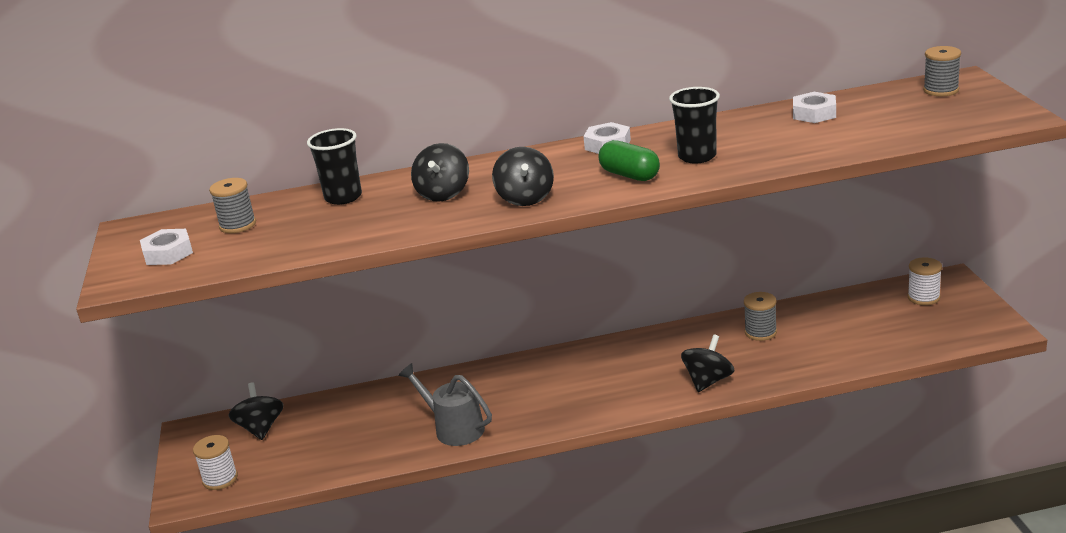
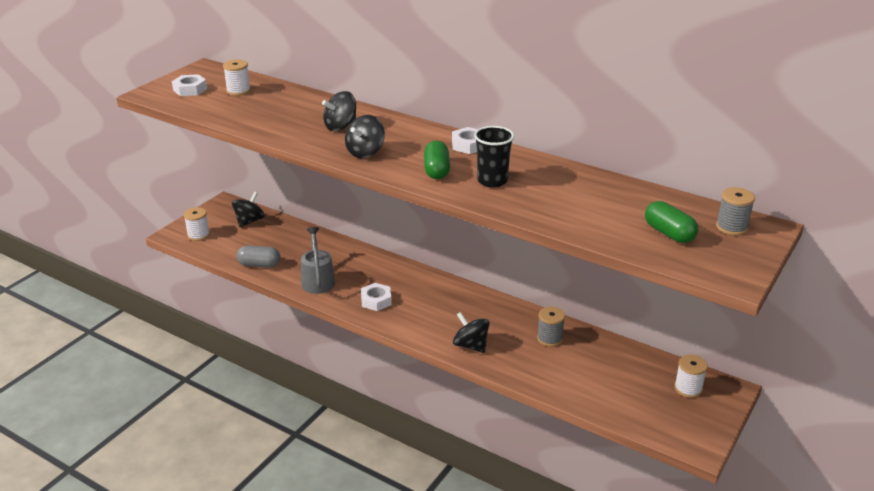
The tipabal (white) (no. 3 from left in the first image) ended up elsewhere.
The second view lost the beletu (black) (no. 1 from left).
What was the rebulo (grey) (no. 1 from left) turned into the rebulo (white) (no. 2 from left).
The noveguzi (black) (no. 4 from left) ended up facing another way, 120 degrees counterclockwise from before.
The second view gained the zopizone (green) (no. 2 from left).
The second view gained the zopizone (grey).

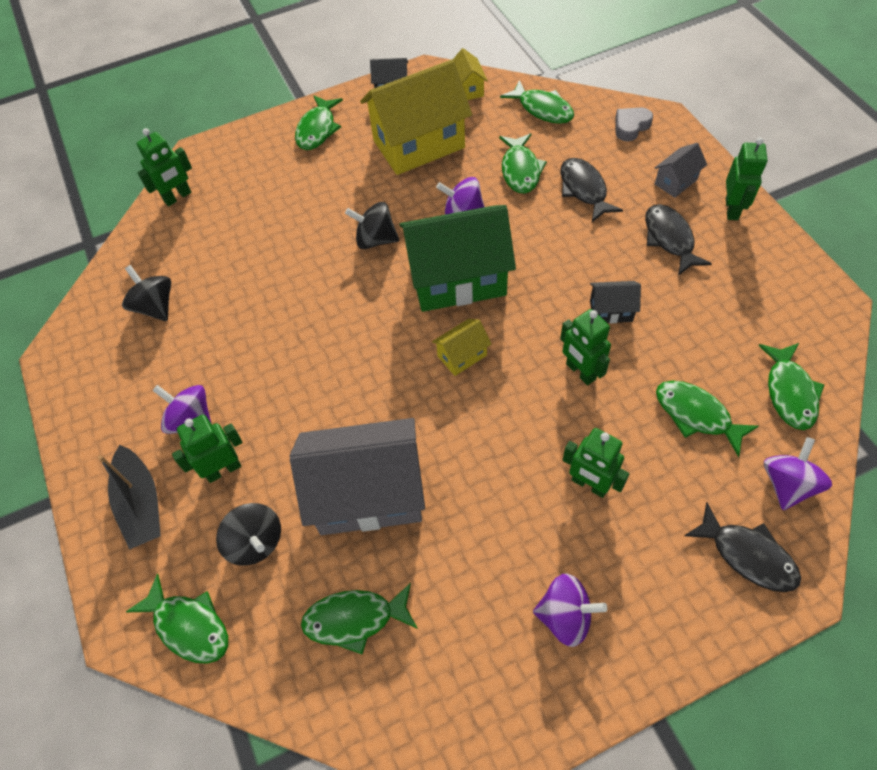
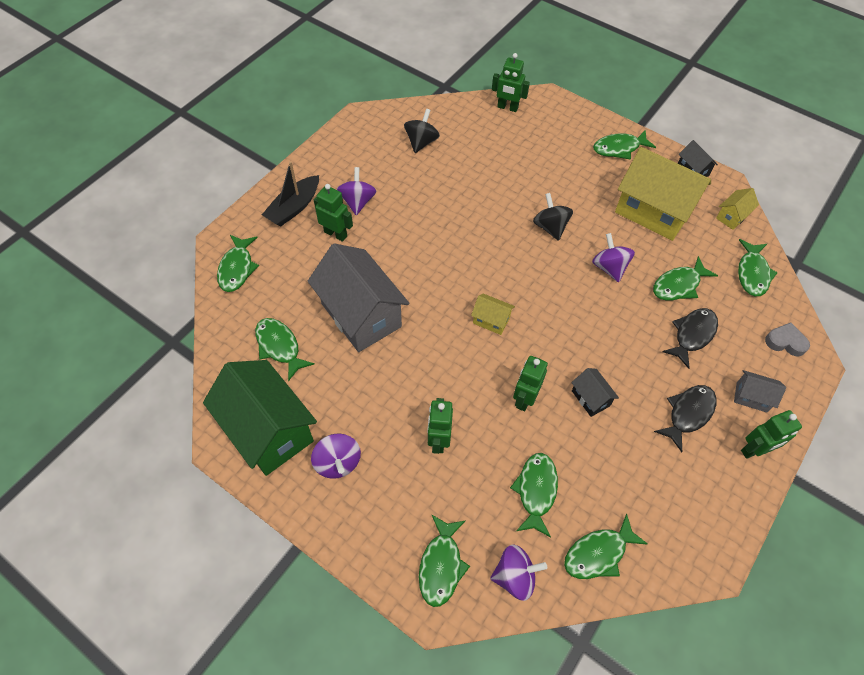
The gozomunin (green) ended up elsewhere.
What was the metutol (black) (no. 3 from left) turned into the metutol (green) (no. 3 from left).
The second view lost the noveguzi (black) (no. 2 from left).

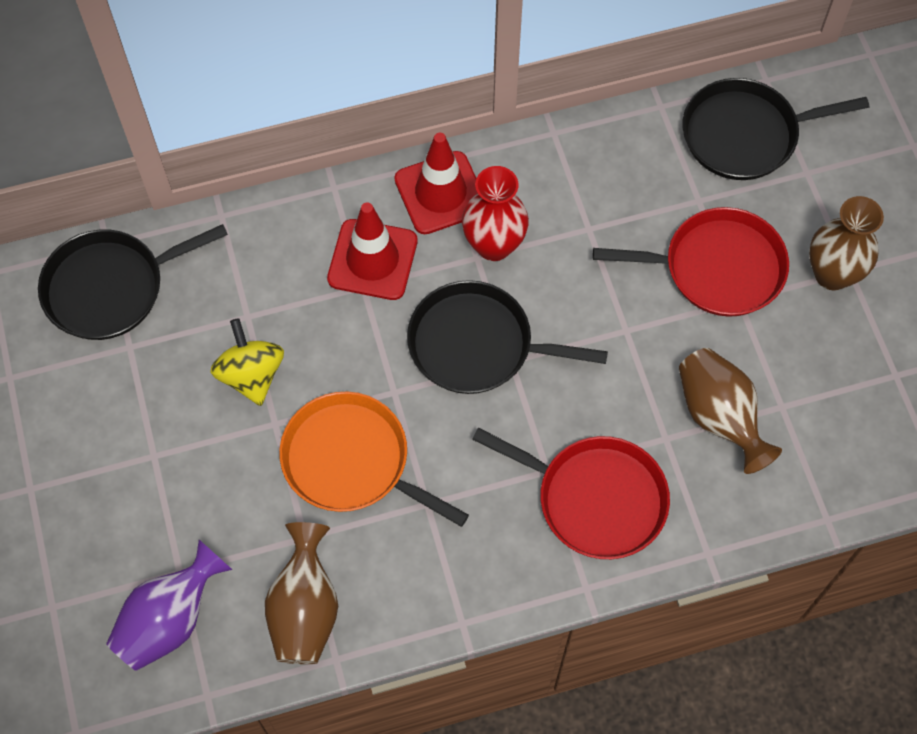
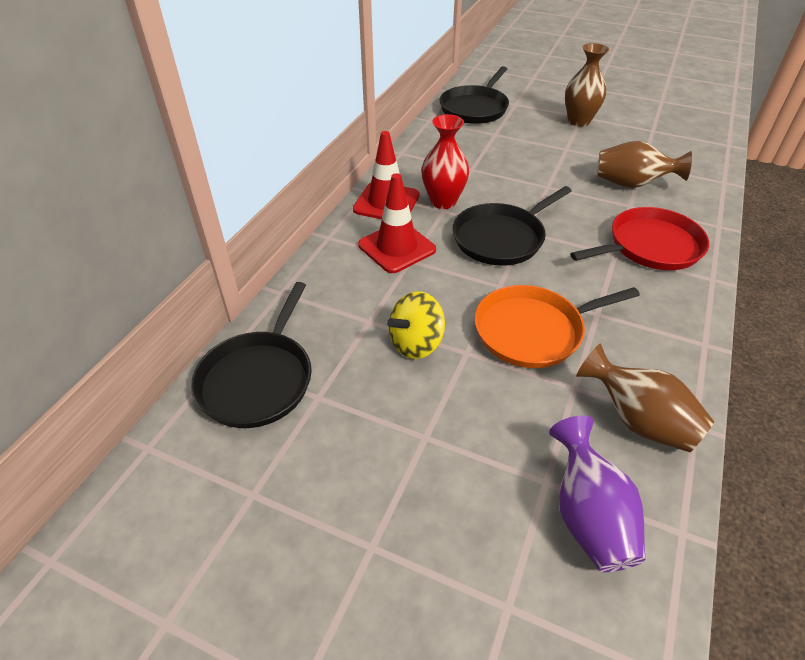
The second view lost the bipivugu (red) (no. 2 from left).
The noveguzi (yellow) ended up facing another way, 60 degrees counterclockwise from before.

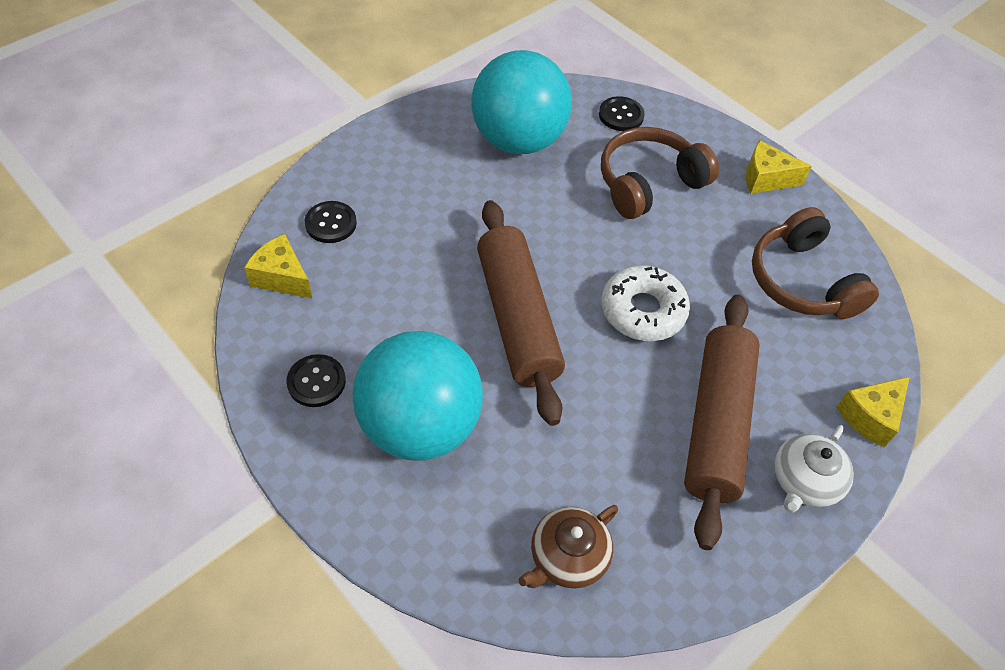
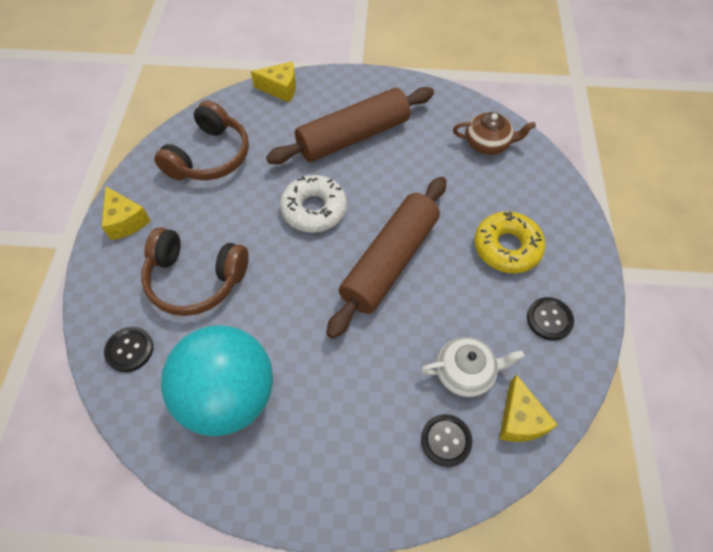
Where the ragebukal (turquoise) (no. 1 from left) stood, the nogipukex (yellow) came to stand.
The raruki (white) ended up elsewhere.

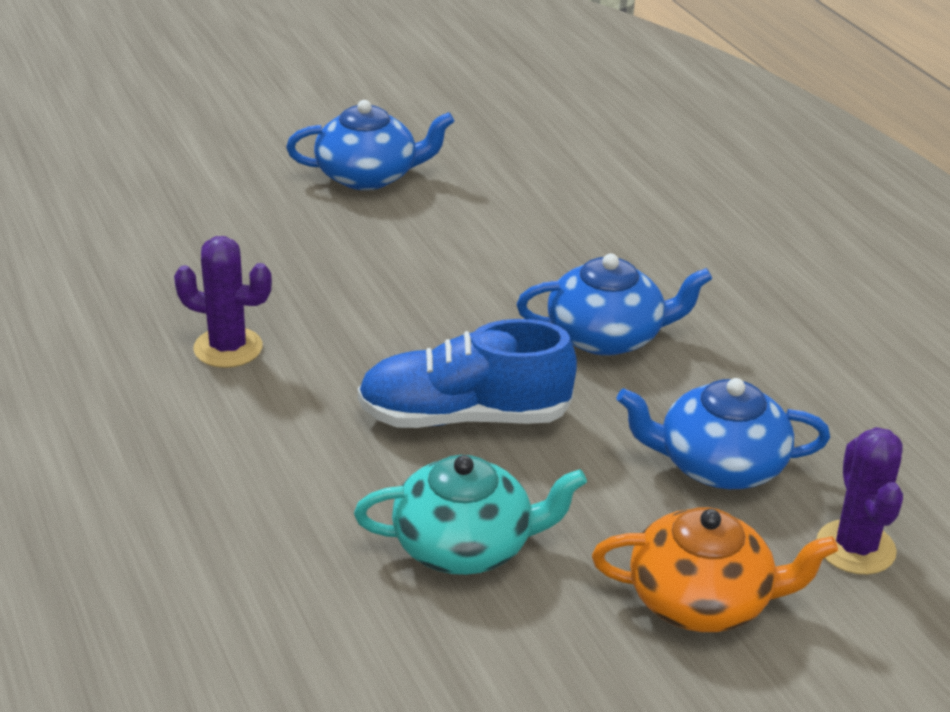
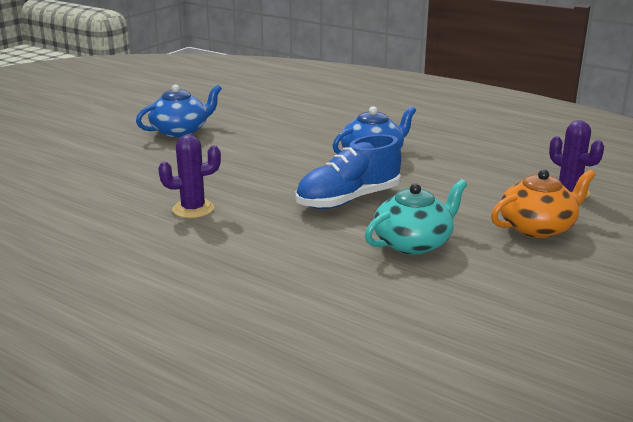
The second view lost the raruki (blue) (no. 3 from left).

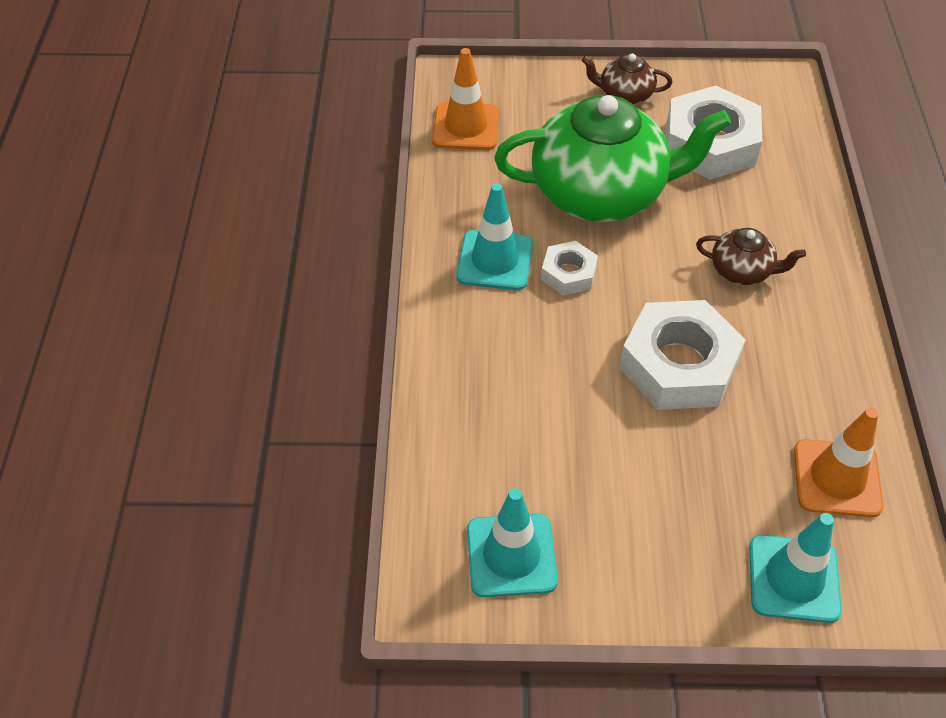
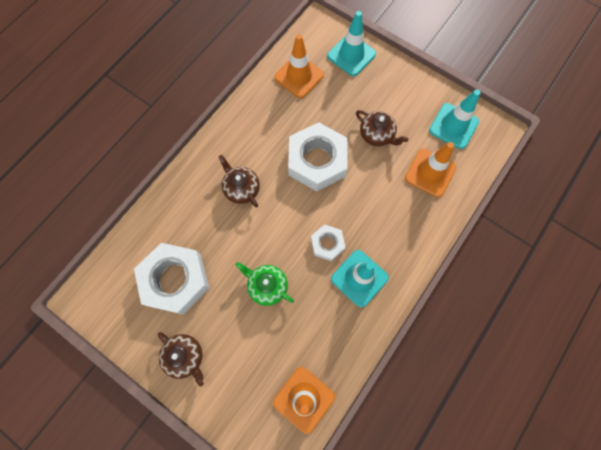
The size of the raruki (green) changed by a factor of 0.44.
The second view gained the raruki (brown) (no. 3 from left).
The second view gained the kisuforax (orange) (no. 3 from left).

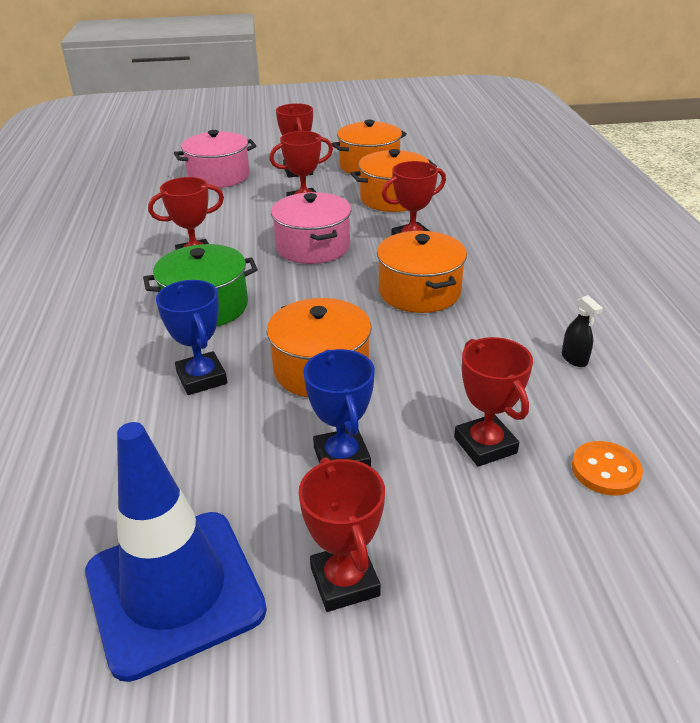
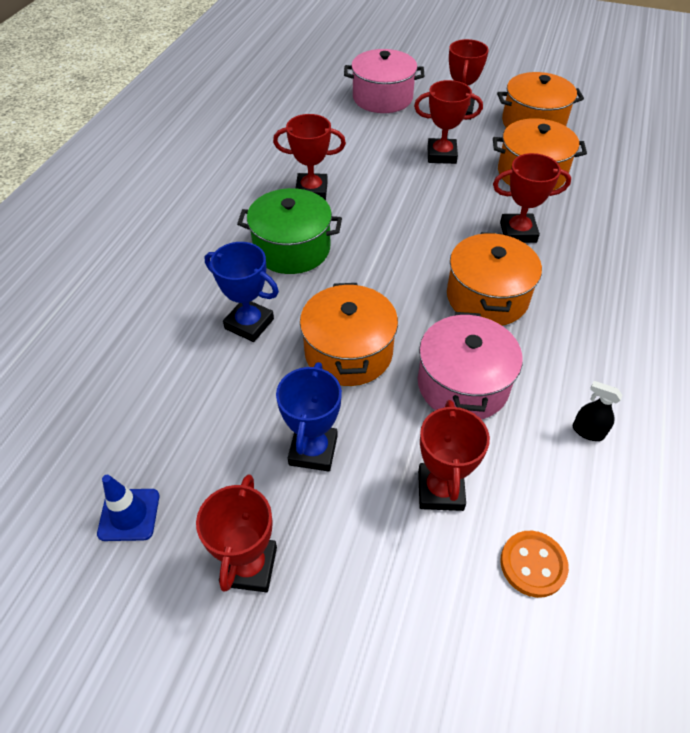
The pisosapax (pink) (no. 2 from left) ended up elsewhere.
The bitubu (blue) (no. 1 from left) ended up facing another way, 60 degrees counterclockwise from before.
The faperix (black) ended up facing another way, 120 degrees clockwise from before.
The size of the kisuforax (blue) changed by a factor of 0.45.

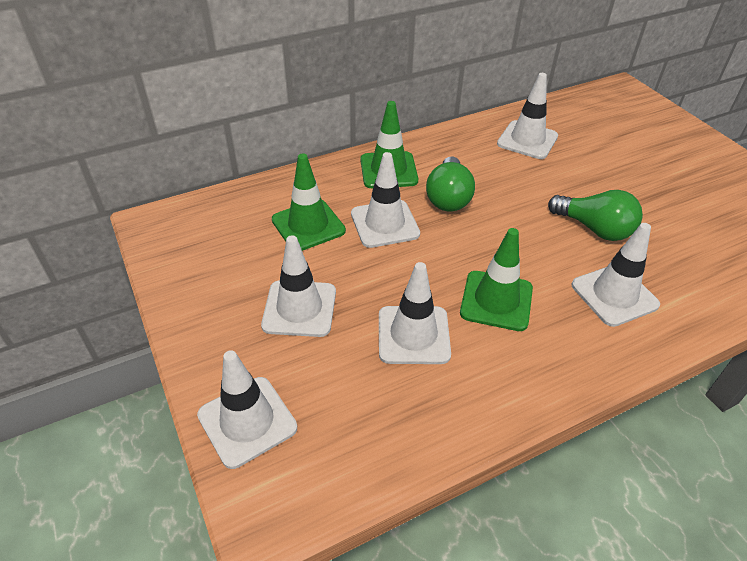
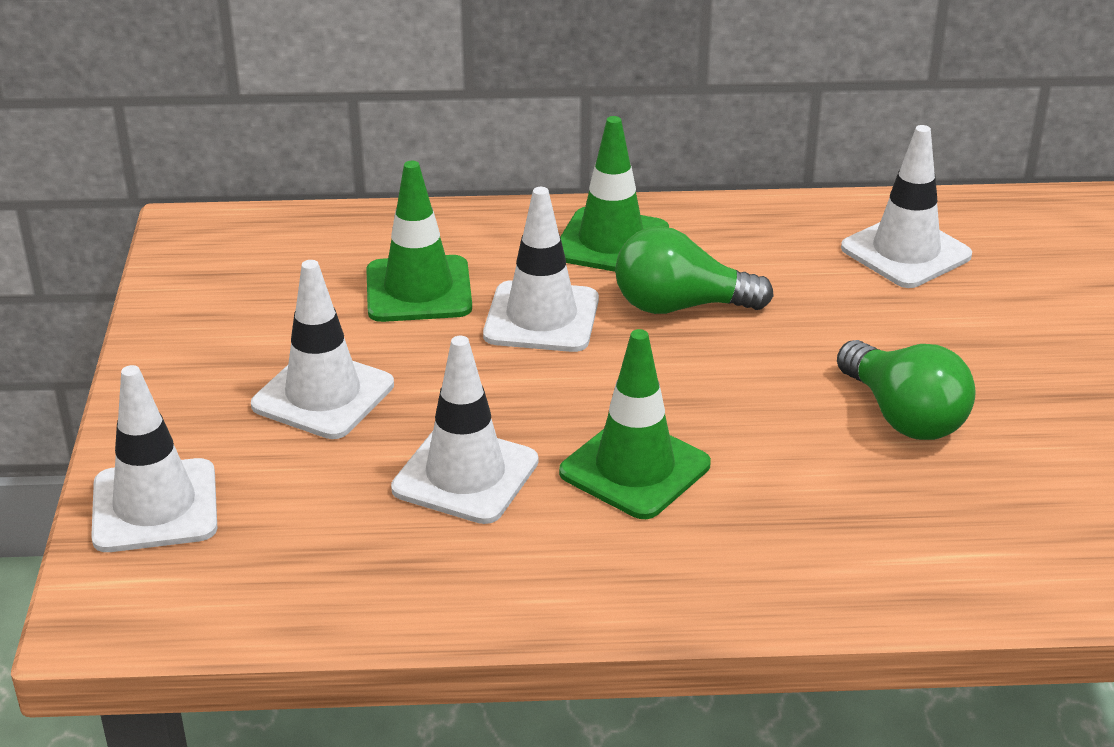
The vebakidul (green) (no. 1 from left) ended up facing another way, 60 degrees clockwise from before.
The second view lost the kisuforax (white) (no. 6 from left).

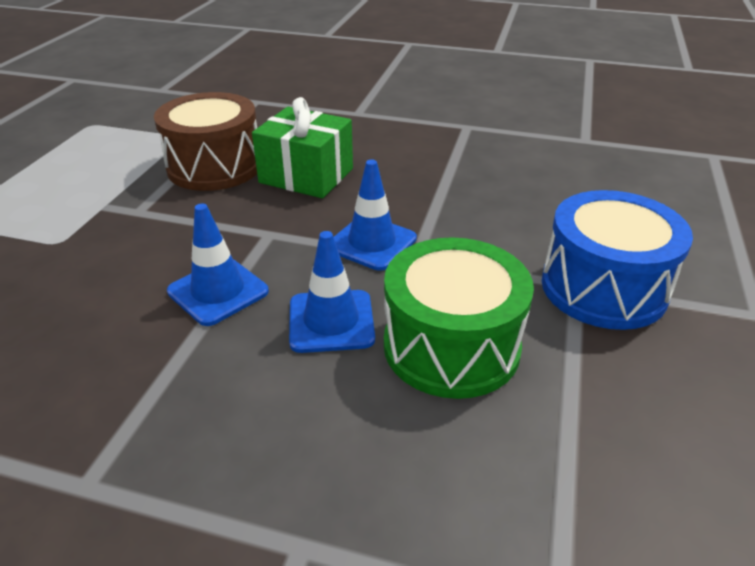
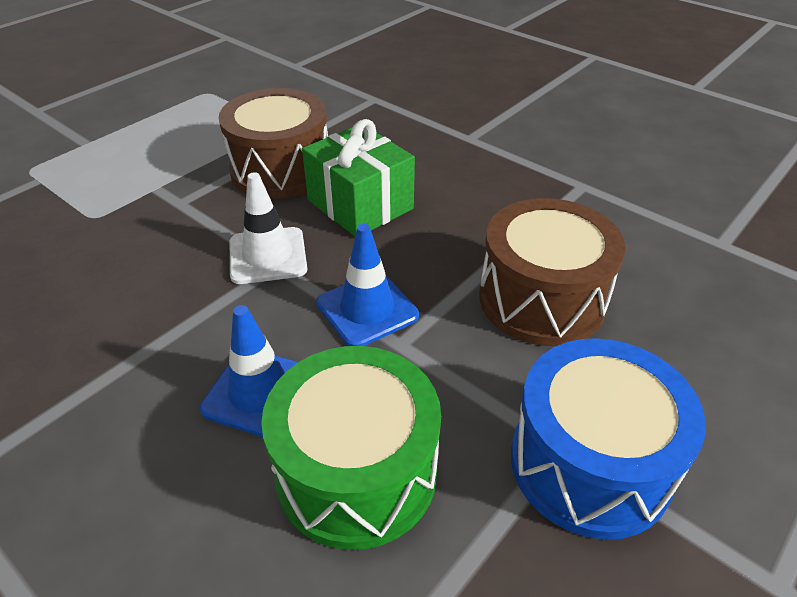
The second view lost the kisuforax (blue) (no. 1 from left).
The second view gained the kisuforax (white).
The second view gained the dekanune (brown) (no. 2 from left).

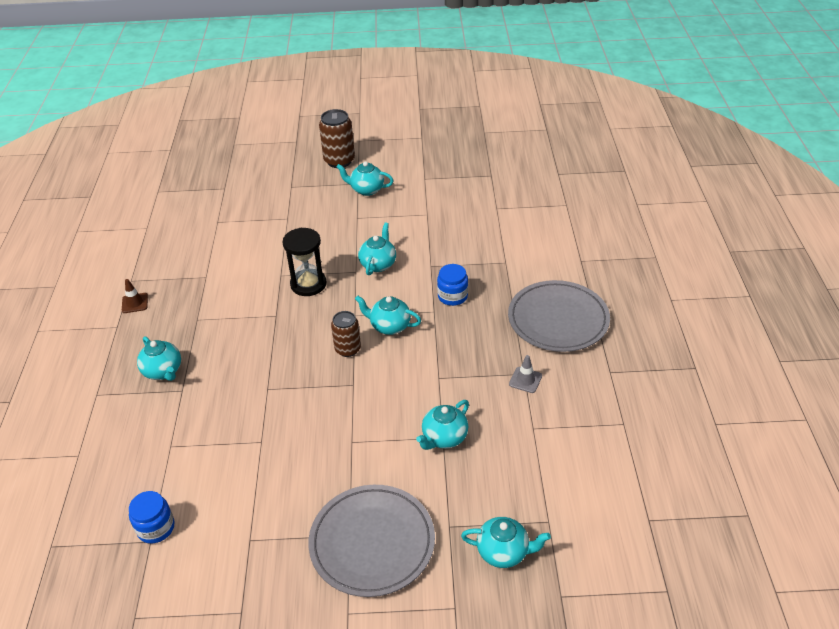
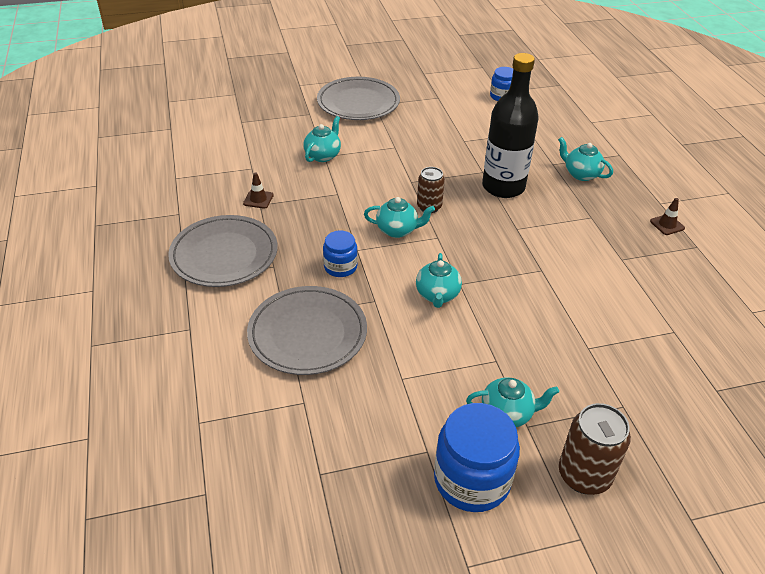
The second view lost the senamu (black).
What was the kisuforax (grey) turned into the kisuforax (brown) (no. 1 from left).
The second view lost the raruki (turquoise) (no. 6 from left).
The second view gained the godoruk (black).
The second view gained the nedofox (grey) (no. 2 from left).
The second view gained the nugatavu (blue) (no. 2 from left).

